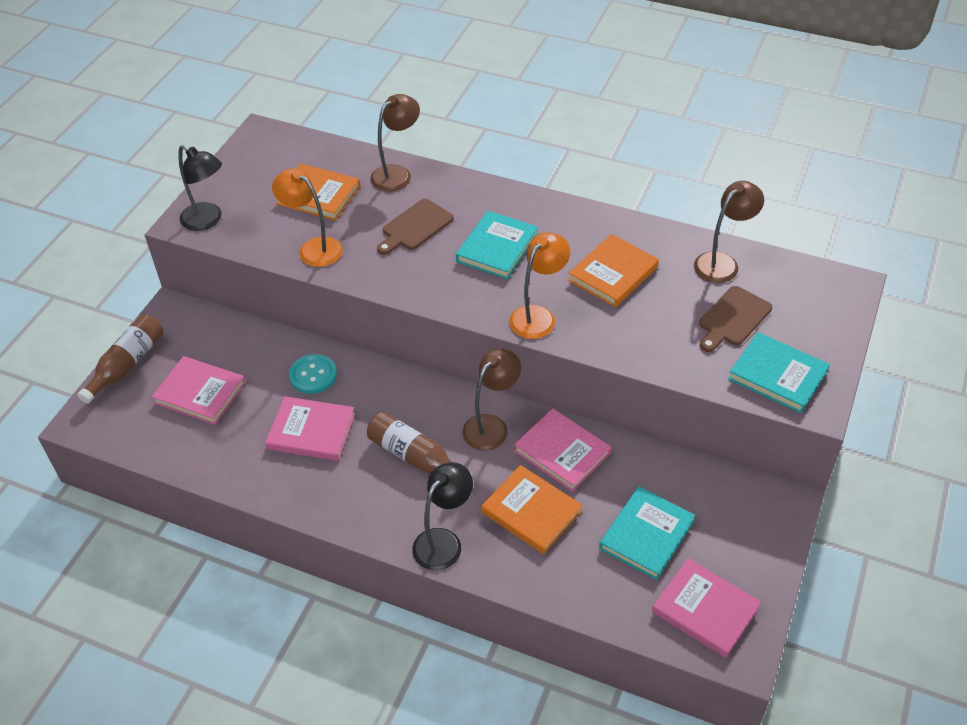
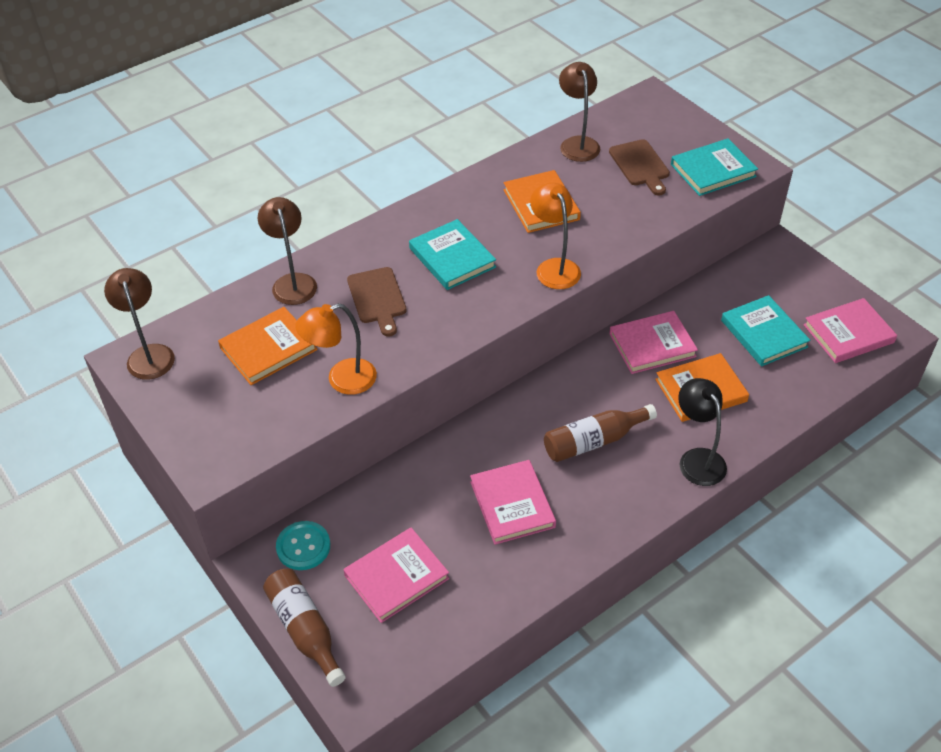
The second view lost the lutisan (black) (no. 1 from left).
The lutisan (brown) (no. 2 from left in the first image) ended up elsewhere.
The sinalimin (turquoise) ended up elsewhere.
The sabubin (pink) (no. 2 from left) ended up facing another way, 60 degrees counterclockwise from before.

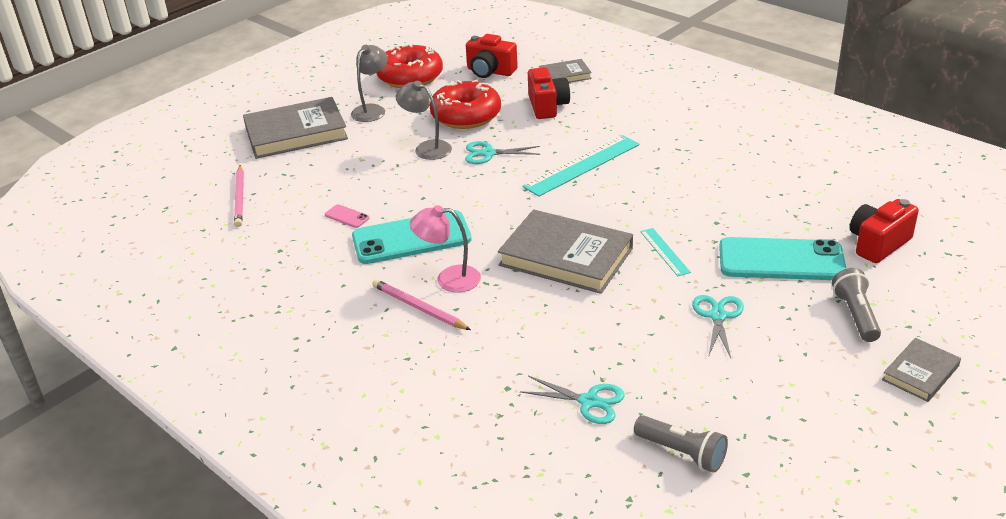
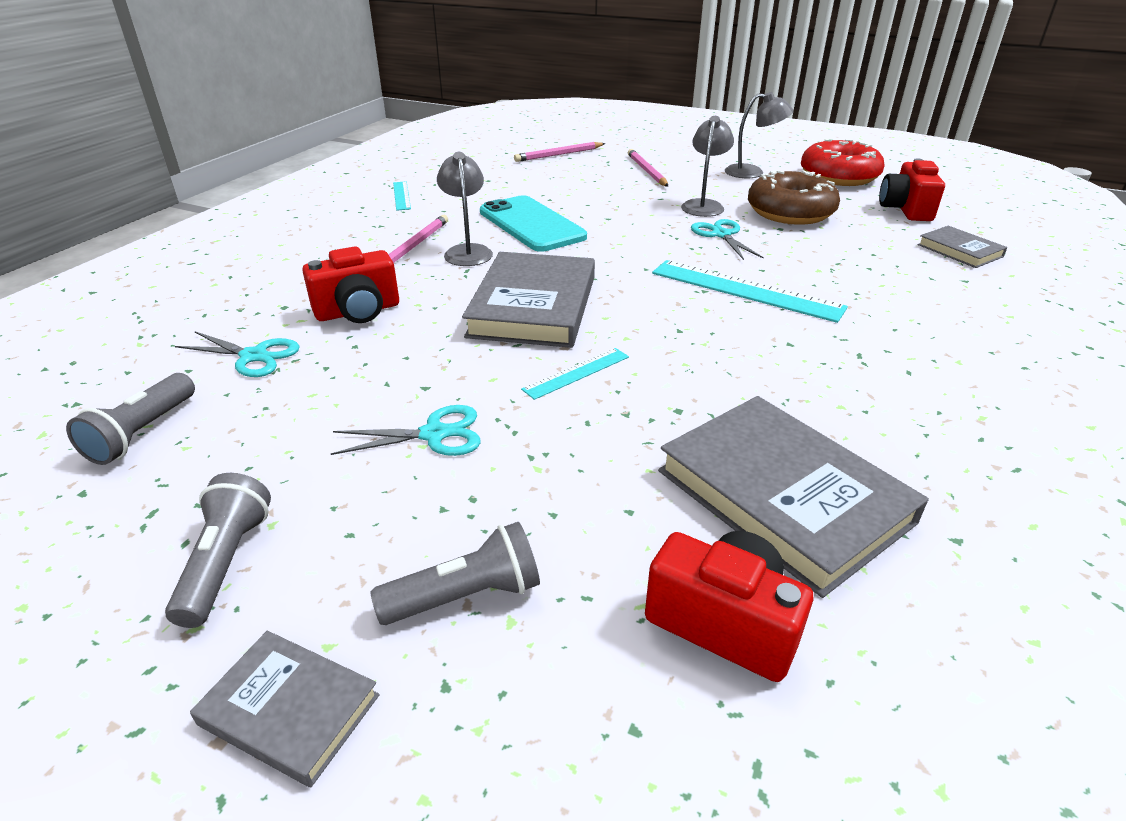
The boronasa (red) (no. 2 from left in the first image) ended up elsewhere.
What was the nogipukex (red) (no. 2 from left) turned into the nogipukex (brown).
The sabubin (grey) (no. 1 from left in the first image) ended up elsewhere.
The second view lost the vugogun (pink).
What was the lutisan (pink) turned into the lutisan (grey) (no. 1 from left).
The second view lost the vugogun (turquoise) (no. 2 from left).
The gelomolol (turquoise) (no. 2 from left in the first image) ended up facing another way, 75 degrees counterclockwise from before.
The second view gained the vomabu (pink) (no. 3 from left).
The second view gained the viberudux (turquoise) (no. 1 from left).
The second view gained the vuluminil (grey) (no. 2 from left).

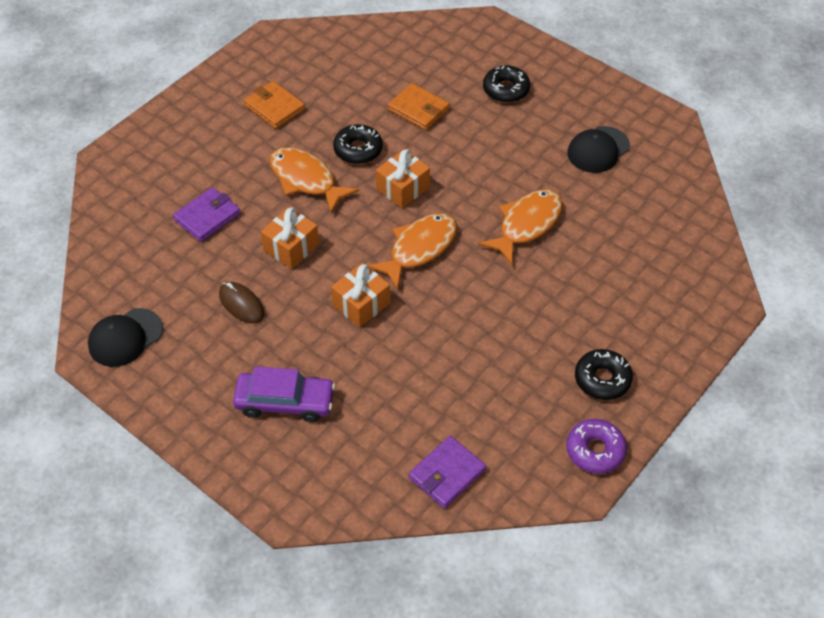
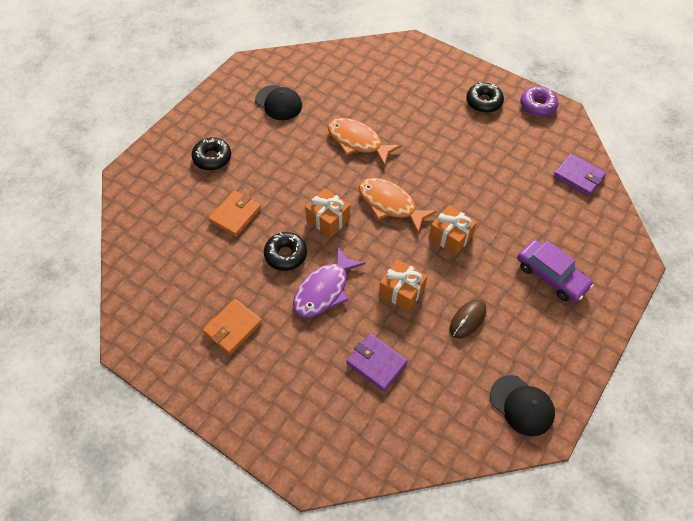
What was the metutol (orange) (no. 1 from left) turned into the metutol (purple).
The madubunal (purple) ended up facing another way, 135 degrees clockwise from before.

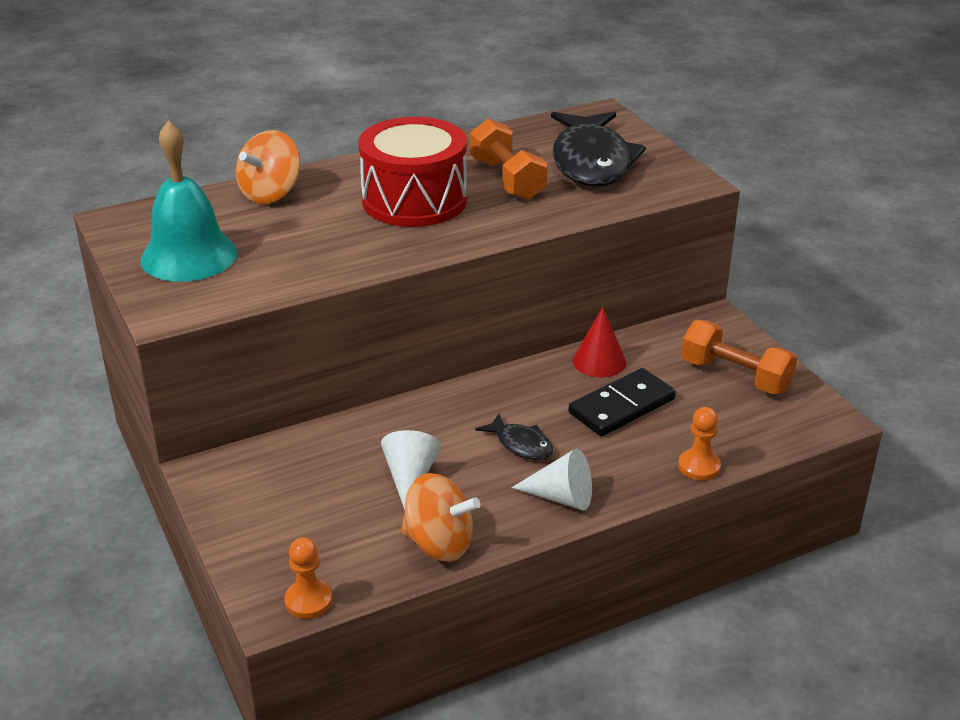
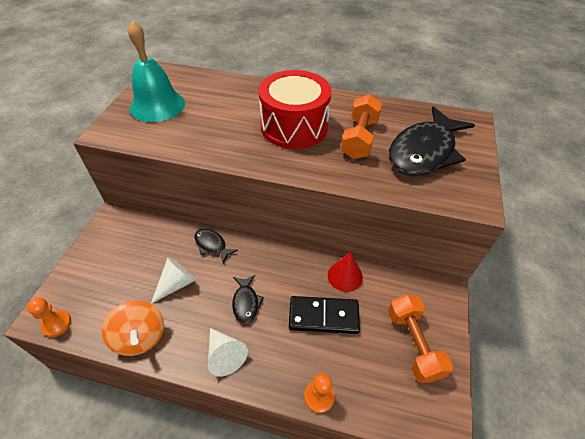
The second view lost the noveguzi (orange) (no. 1 from left).
The second view gained the metutol (black) (no. 1 from left).

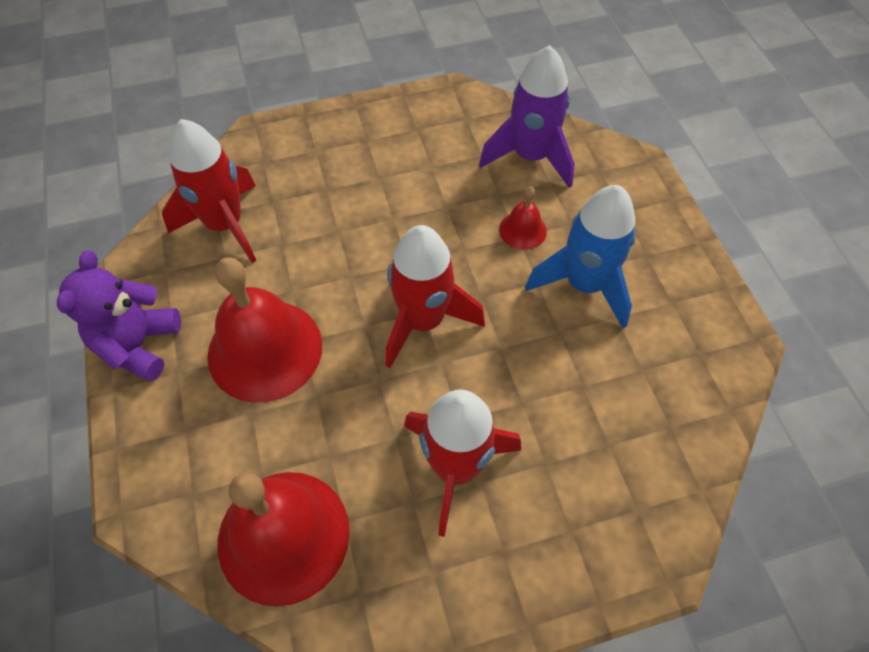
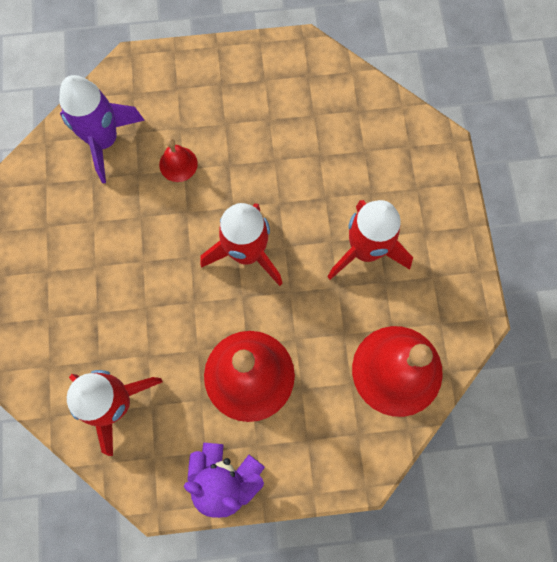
The second view lost the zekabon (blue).

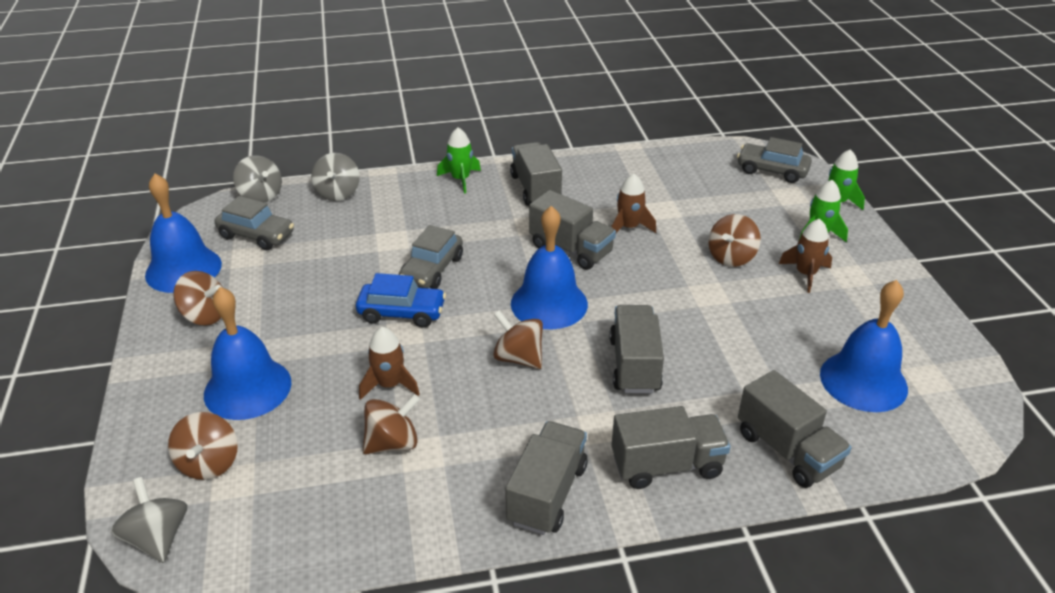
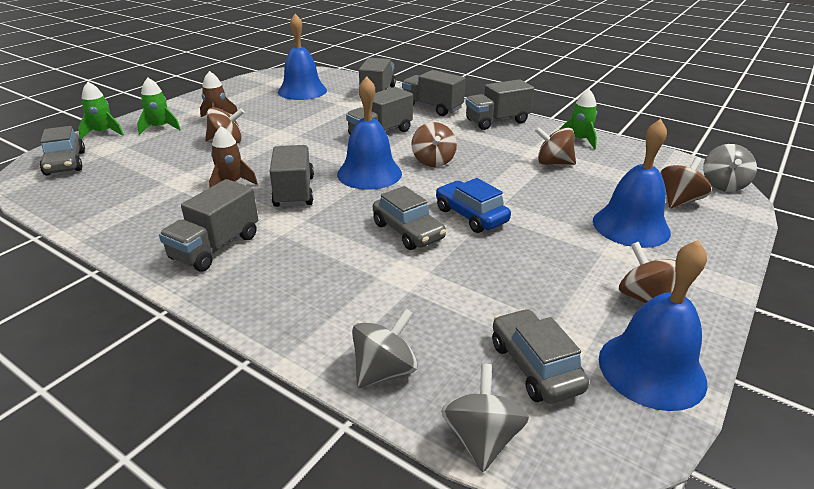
The zekabon (green) (no. 1 from left in the first image) ended up elsewhere.
The madubunal (grey) (no. 2 from left) ended up facing another way, 75 degrees clockwise from before.
The second view lost the zekabon (brown) (no. 1 from left).

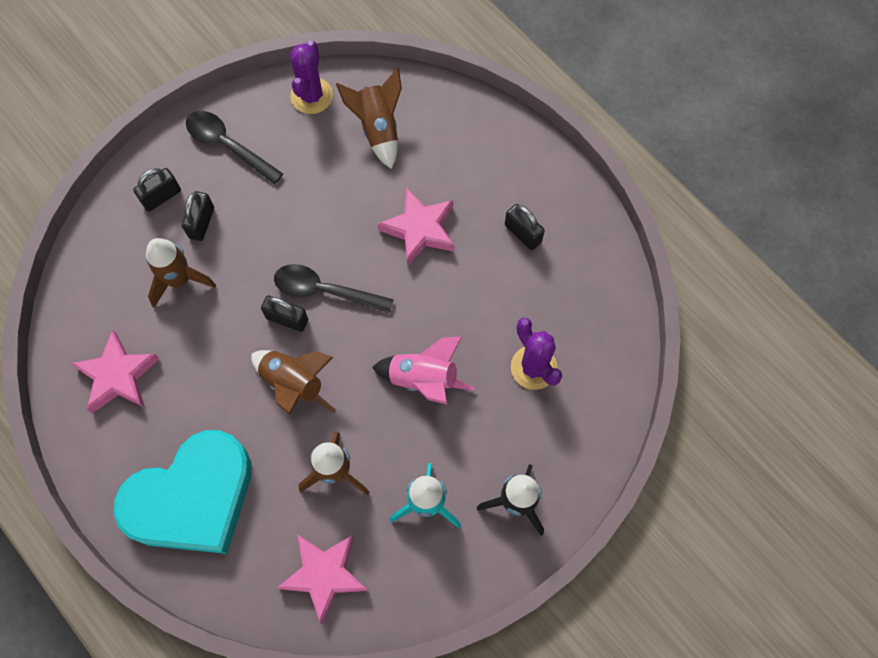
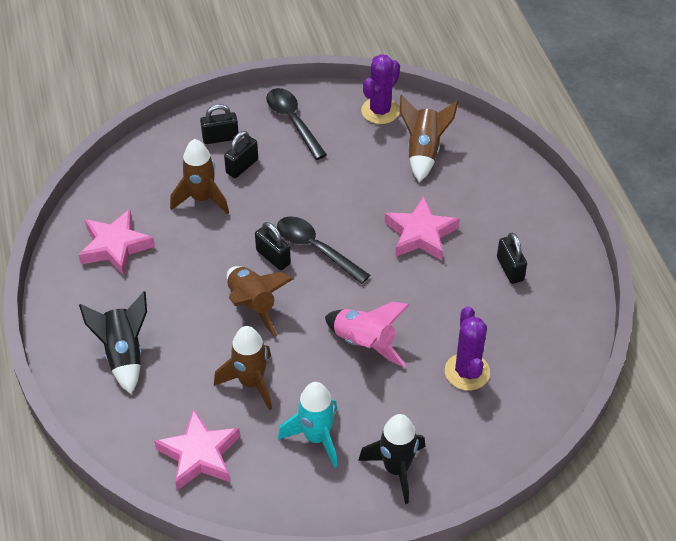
Where the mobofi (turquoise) stood, the zekabon (black) (no. 1 from left) came to stand.

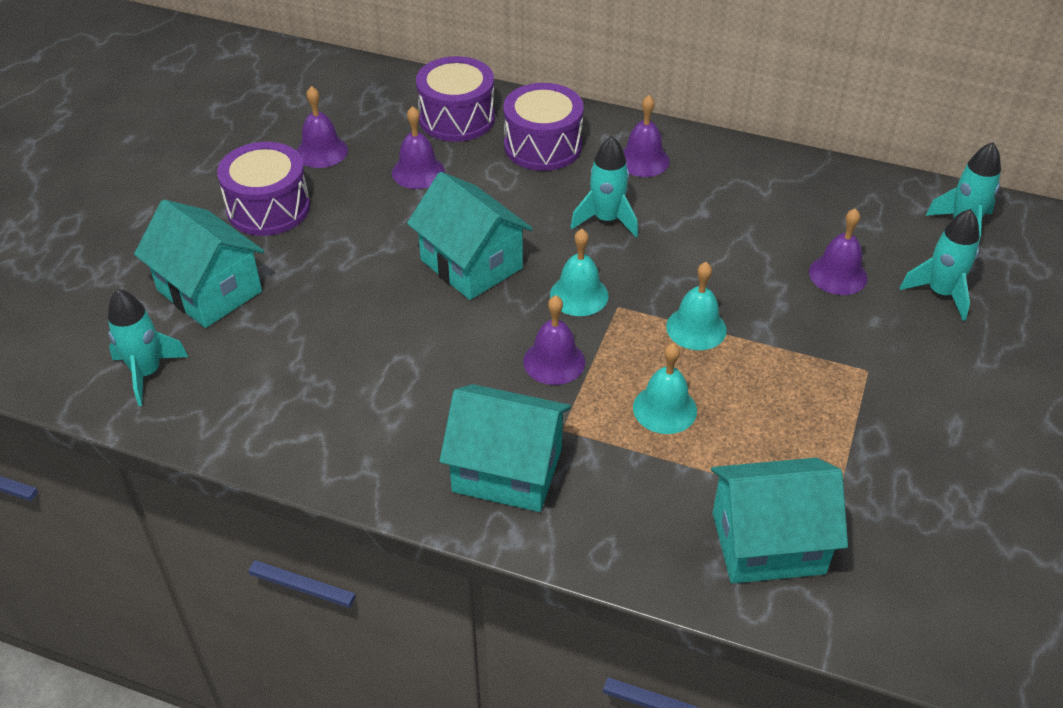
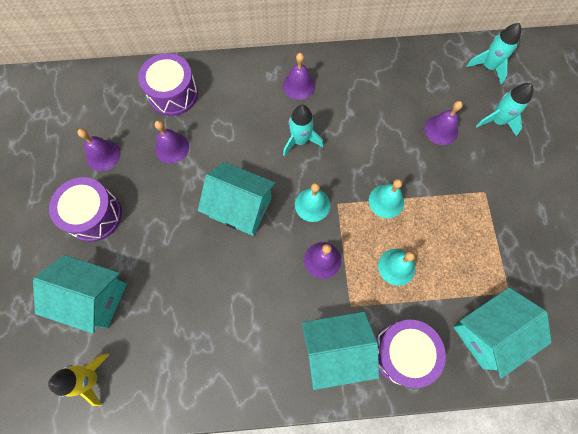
The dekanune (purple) (no. 3 from left) ended up elsewhere.
What was the zekabon (turquoise) (no. 1 from left) turned into the zekabon (yellow).

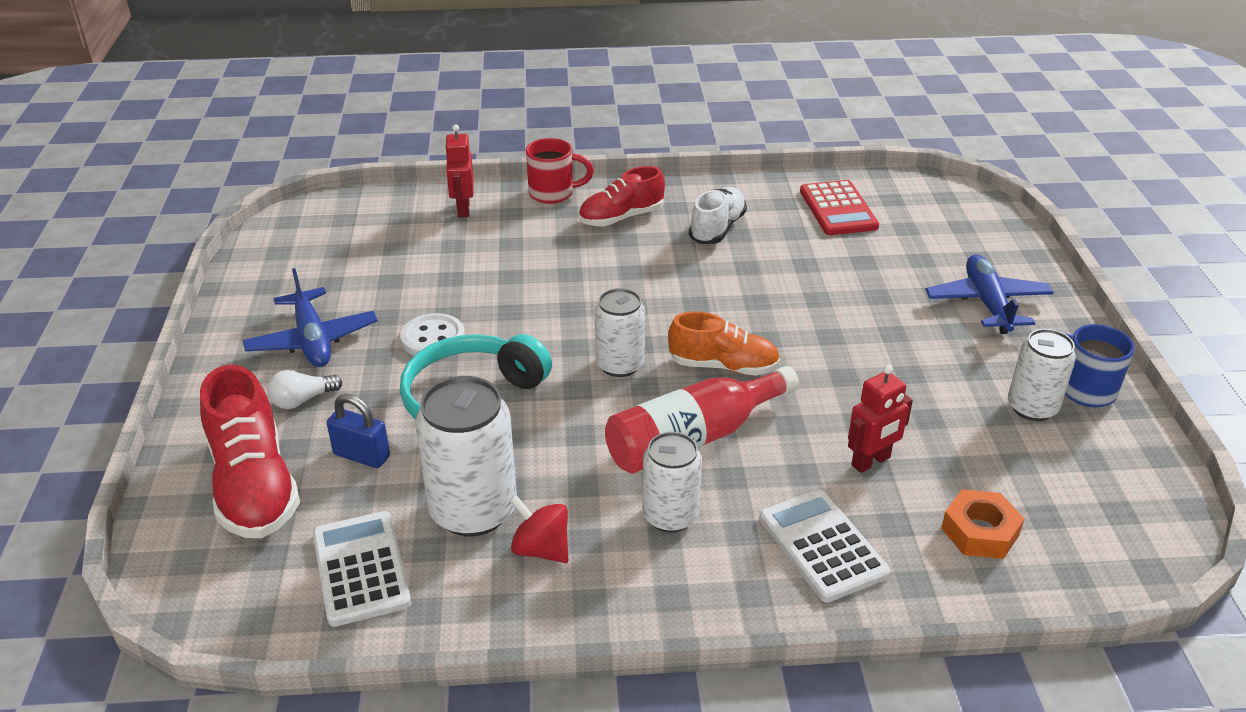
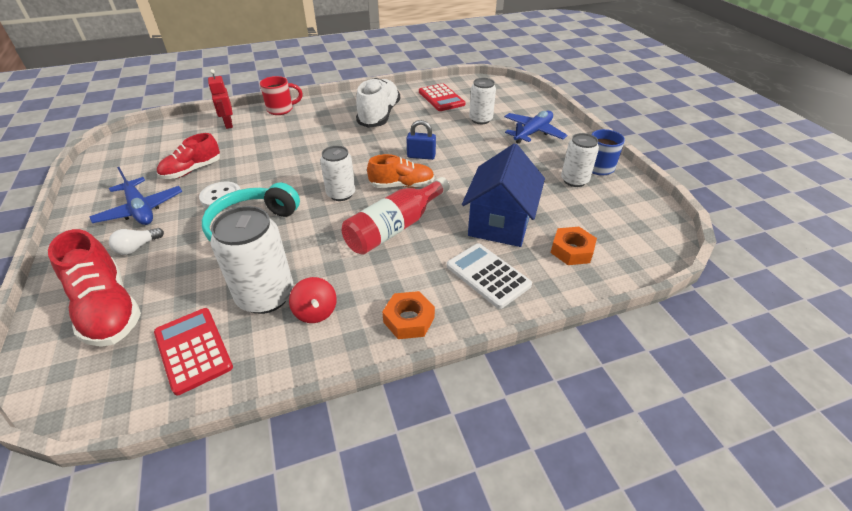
The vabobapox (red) (no. 2 from left) ended up elsewhere.
The size of the vabobapox (white) changed by a factor of 1.51.
The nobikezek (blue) (no. 2 from left) ended up facing another way, 60 degrees clockwise from before.
Where the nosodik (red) (no. 2 from left) stood, the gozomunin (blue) came to stand.
The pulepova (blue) ended up elsewhere.
The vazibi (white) (no. 3 from left) ended up elsewhere.
The noveguzi (red) ended up facing another way, 135 degrees counterclockwise from before.
What was the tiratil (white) (no. 1 from left) turned into the tiratil (red) (no. 1 from left).
The second view gained the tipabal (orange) (no. 1 from left).

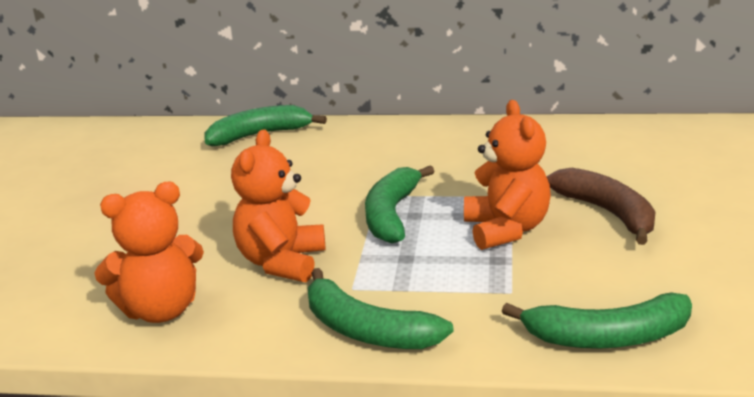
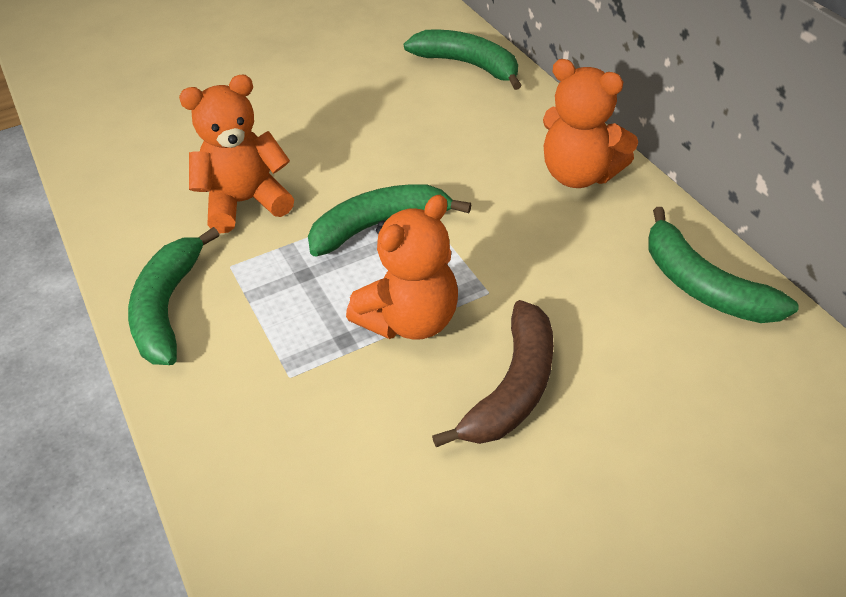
The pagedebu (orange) (no. 1 from left in the first image) ended up elsewhere.
The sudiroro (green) (no. 4 from left) ended up elsewhere.

